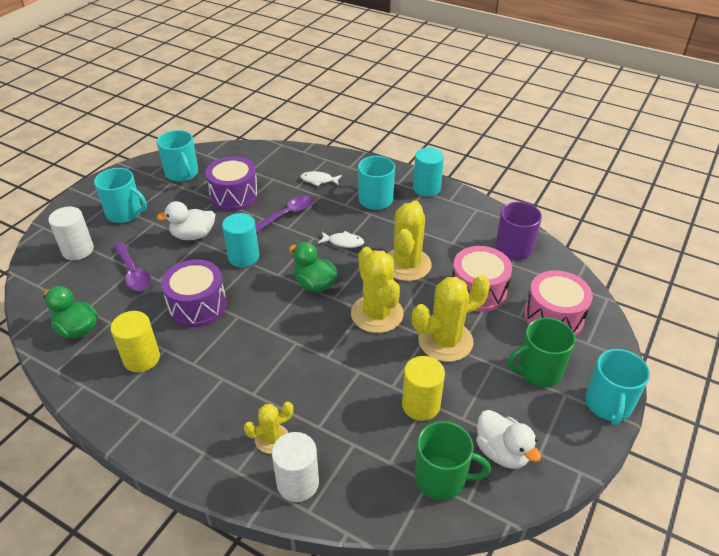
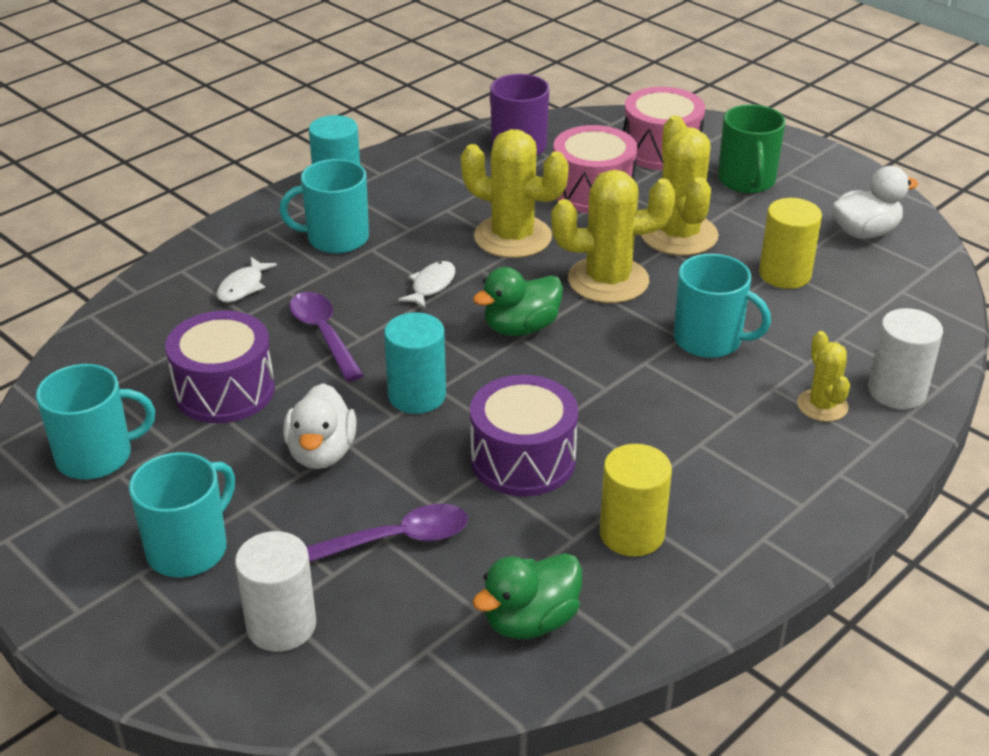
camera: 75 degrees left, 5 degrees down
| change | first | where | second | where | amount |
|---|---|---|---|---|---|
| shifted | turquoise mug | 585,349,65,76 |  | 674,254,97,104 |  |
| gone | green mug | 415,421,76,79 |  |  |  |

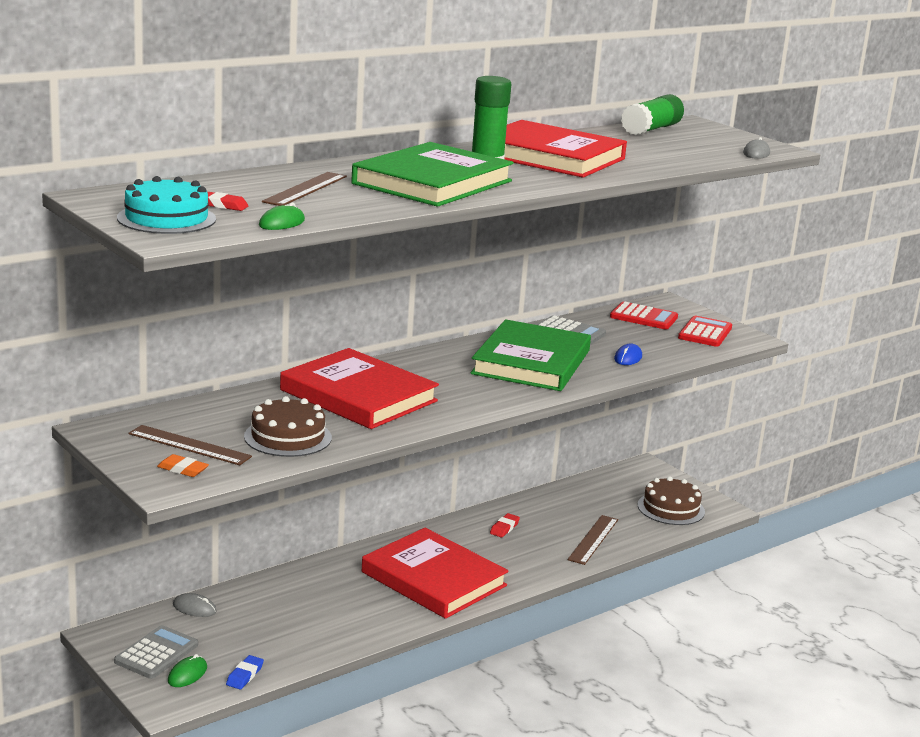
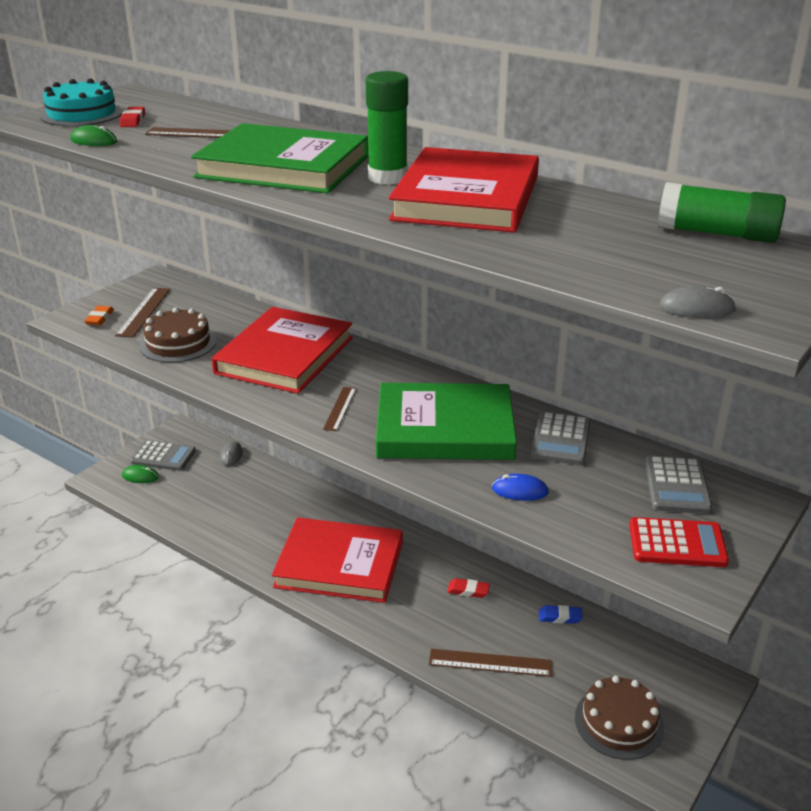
camera: 75 degrees right, 10 degrees up
| change | first | where | second | where | amount |
|---|---|---|---|---|---|
| repainted | red calculator | 610,302,68,27 | grey calculator | 645,456,68,58 |  |
| rotated | red book | 362,528,147,91 |  | 272,517,131,86 | 75 degrees clockwise |
| shifted | blue eraser | 226,655,38,34 |  | 539,605,44,19 |  |
| new |  |  | brown ruler | 323,387,33,44 |  |

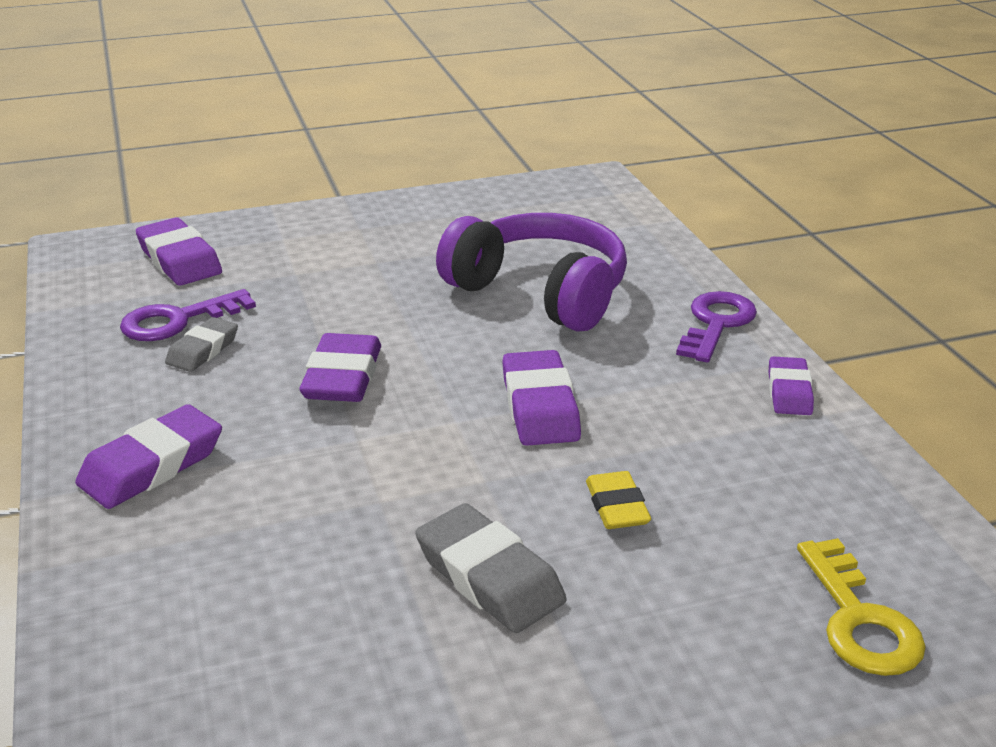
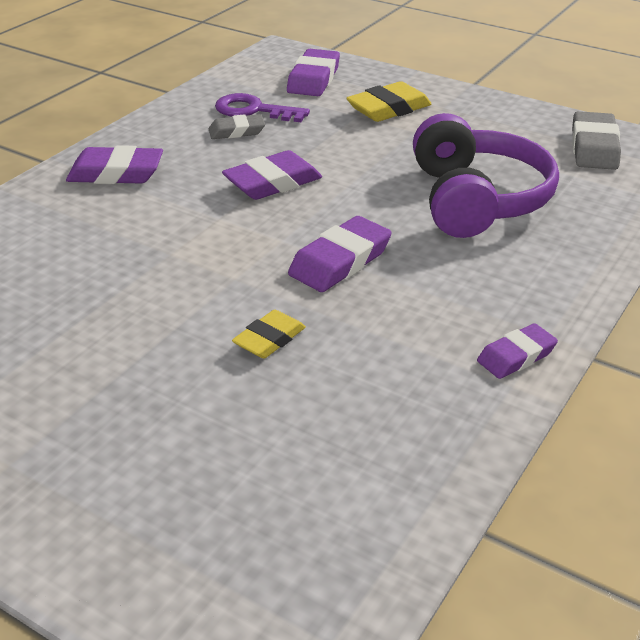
camera: 50 degrees right, 5 degrees up
| change | first | where | second | where | amount |
|---|---|---|---|---|---|
| gone | purple key | 676,291,81,71 |  |  |  |
| shifted | grey eraser | 415,503,152,130 |  | 572,111,49,59 |  |
| gone | yellow key | 797,538,129,138 |  |  |  |
| new |  |  | yellow eraser | 346,81,85,41 |  |

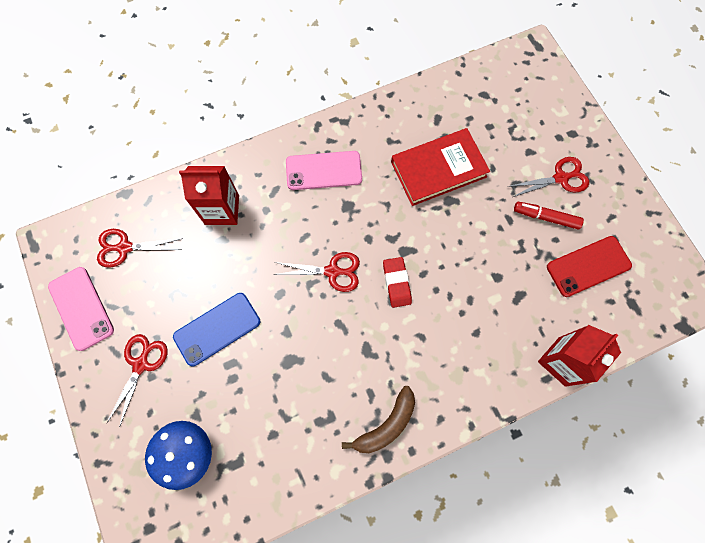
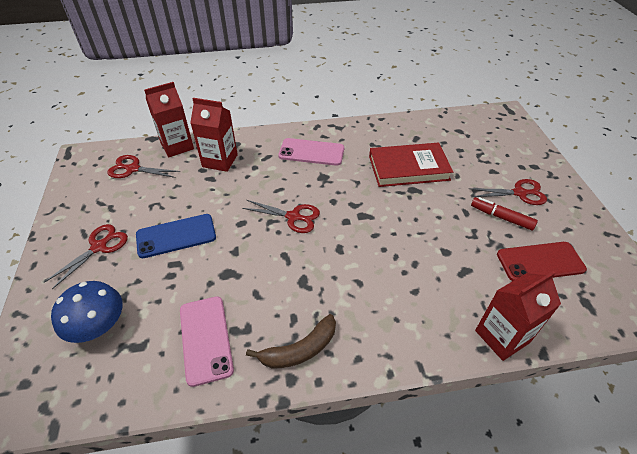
camera: 15 degrees right, 25 degrees down
| change | first | where | second | where | amount |
|---|---|---|---|---|---|
| gone | red eraser | 383,257,29,51 |  |  |  |
| shifted | pink phone | 48,267,66,84 |  | 180,296,54,91 |  |
| new |  |  | red carton | 144,82,50,75 |  |

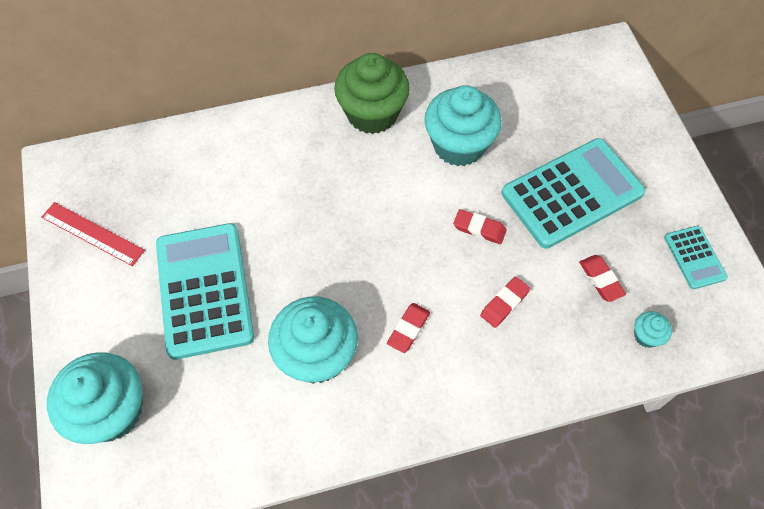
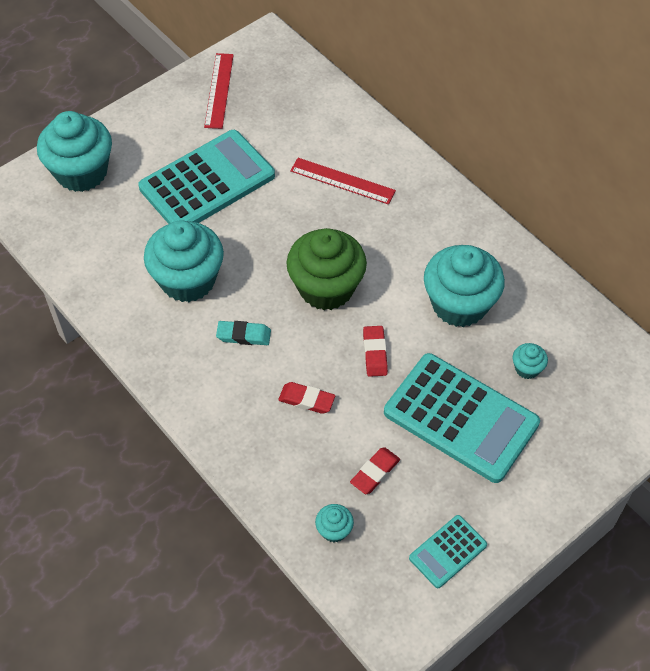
camera: 65 degrees right, 5 degrees down
| change | first | where | second | where | amount |
|---|---|---|---|---|---|
| shifted | green cupcake | 334,53,76,81 |  | 286,228,81,82 |  |
| repainted | red eraser | 387,303,43,50 | turquoise eraser | 216,321,55,24 |  |
| new |  |  | red ruler | 290,158,106,47 |  |
| new |  |  | turquoise cupcake | 513,343,35,36 |  |

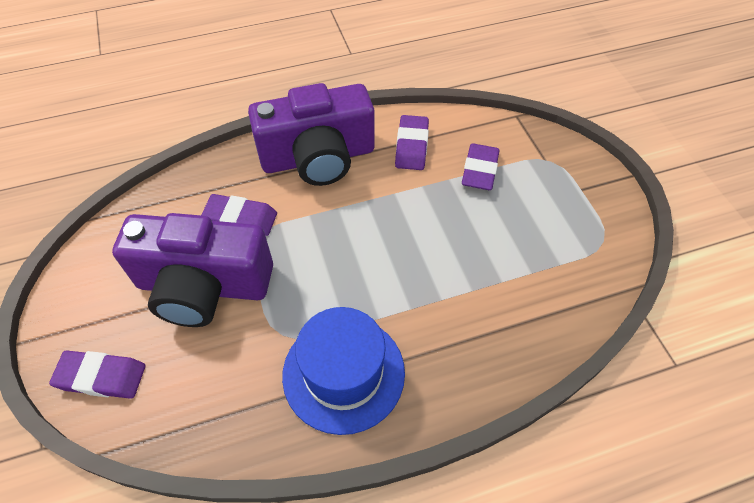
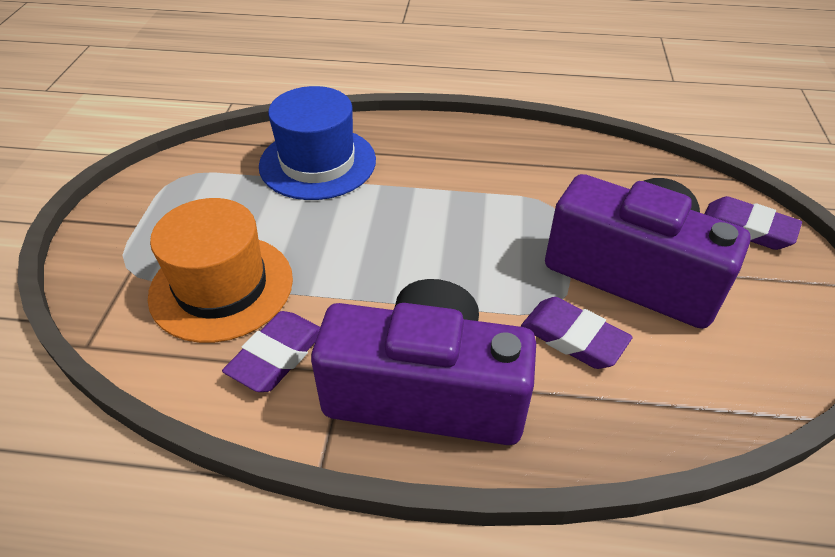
camera: 155 degrees left, 10 degrees down
| change | first | where | second | where | amount |
|---|---|---|---|---|---|
| swapped | purple eraser | 462,143,38,47 | orange hat | 148,198,145,145 |  |
| shifted | blue hat | 282,307,123,128 |  | 259,86,117,114 |  |

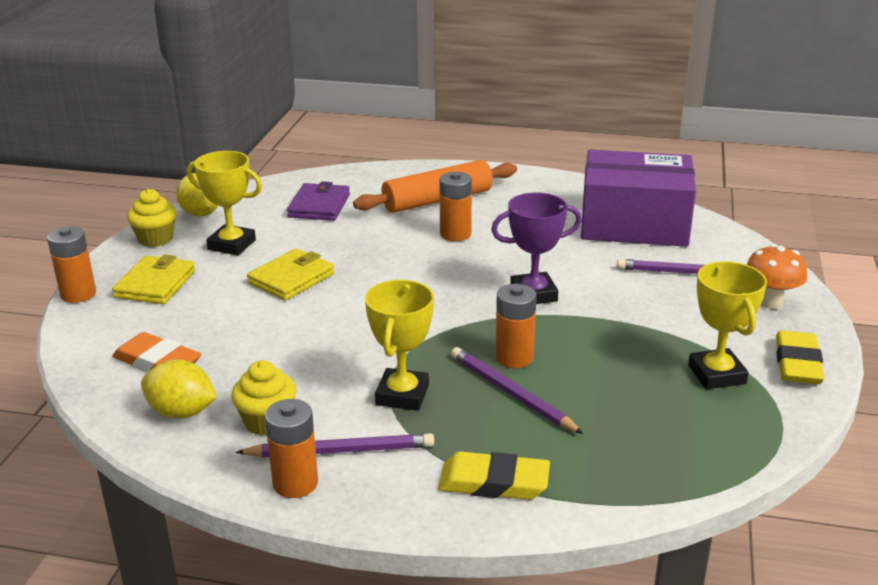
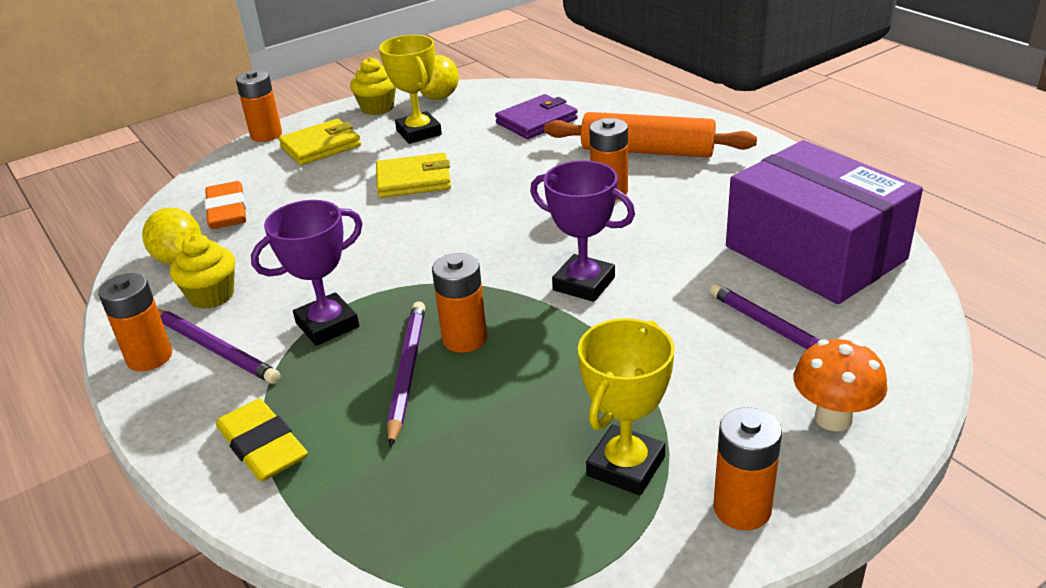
camera: 45 degrees right, 5 degrees up
| change | first | where | second | where | amount |
|---|---|---|---|---|---|
| repainted | yellow trophy | 365,280,69,131 | purple trophy | 251,200,112,146 |  |
| swapped | yellow eraser | 776,330,48,54 | orange battery | 713,407,69,123 |  |

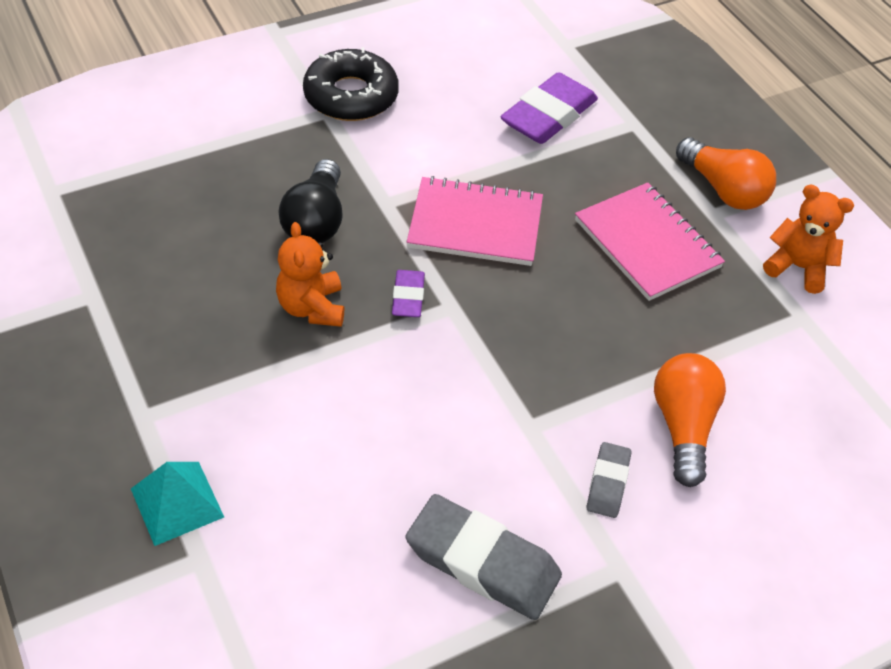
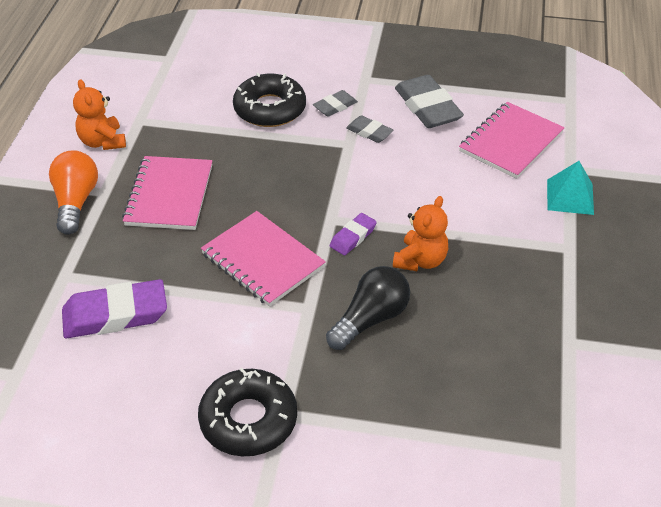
camera: 140 degrees left, 5 degrees down
| change | first | where | second | where | amount |
|---|---|---|---|---|---|
| swapped | orange light bulb | 654,353,72,134 | black donut | 233,73,73,54 |  |
| new |  |  | pink notebook | 459,102,105,77 |  |
| new |  |  | grey eraser | 346,115,47,28 |  |

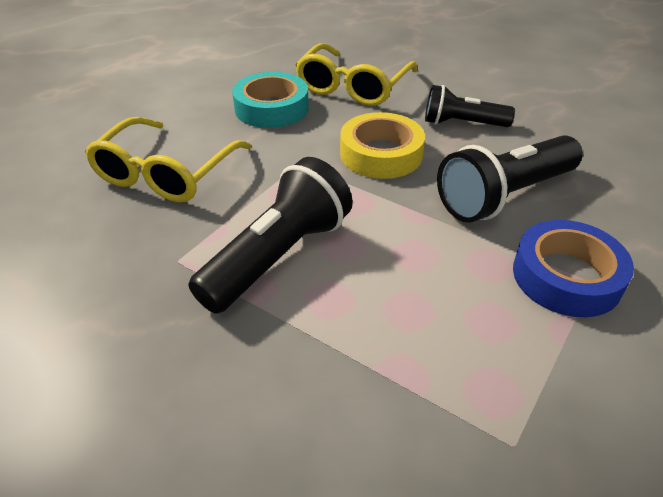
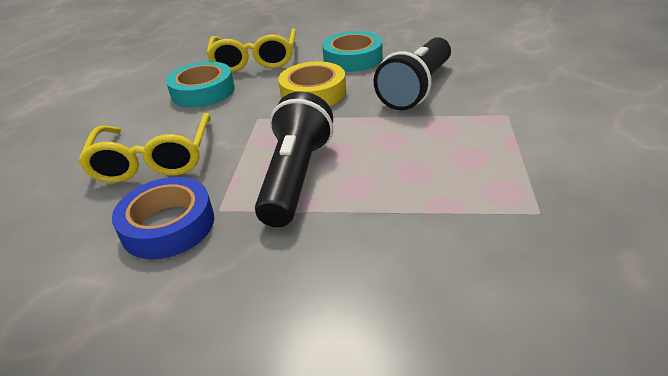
camera: 25 degrees left, 5 degrees down
| change | first | where | second | where | amount |
|---|---|---|---|---|---|
| swapped | black flashlight | 425,85,90,42 | turquoise tape | 322,31,61,41 |  |
| shifted | blue tape | 513,220,121,97 |  | 112,177,102,82 |  |

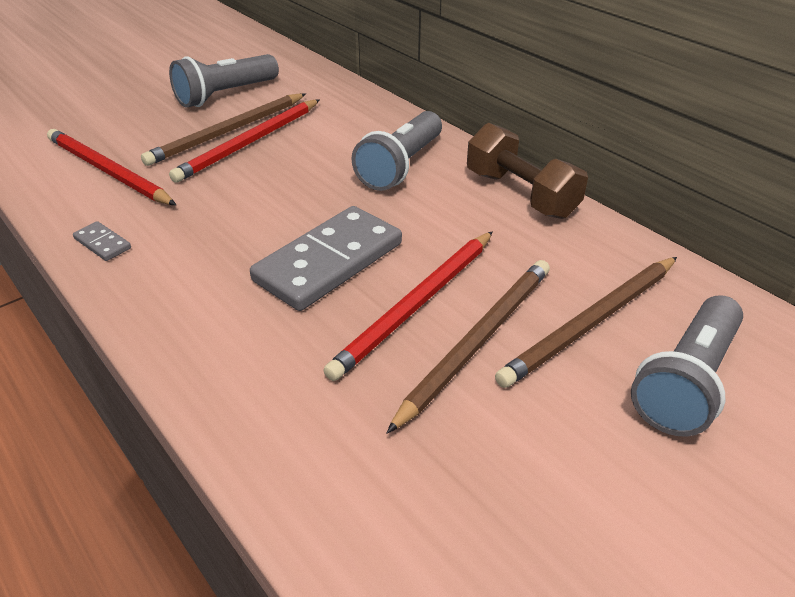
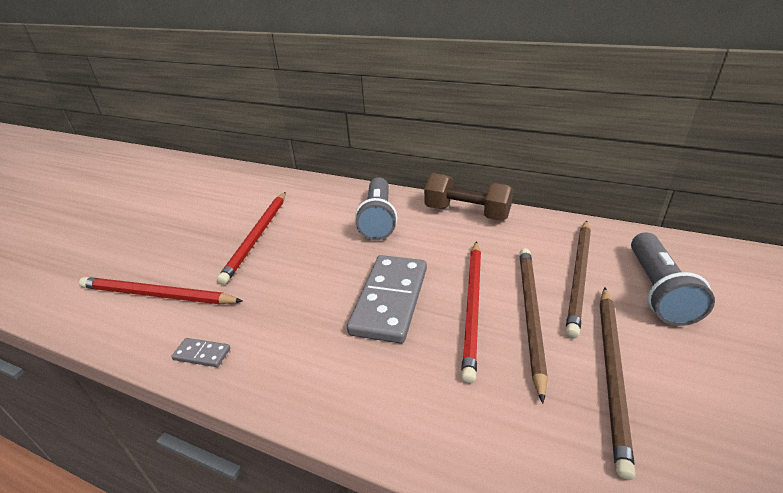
camera: 25 degrees left, 5 degrees down
| change | first | where | second | where | amount |
|---|---|---|---|---|---|
| gone | grey flashlight | 169,54,110,53 |  |  |  |
| shifted | brown pencil | 141,93,165,73 |  | 600,287,35,193 |  |

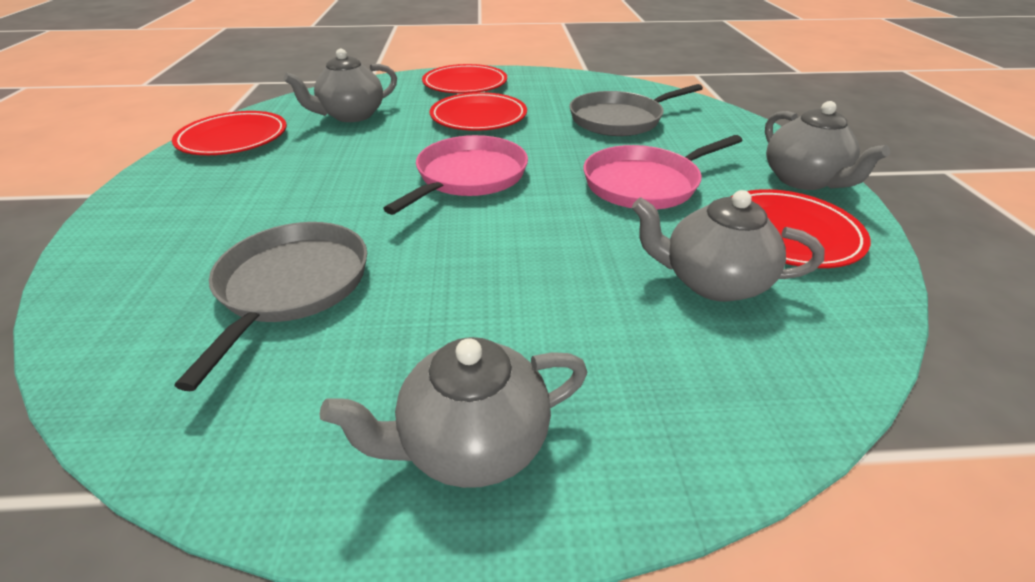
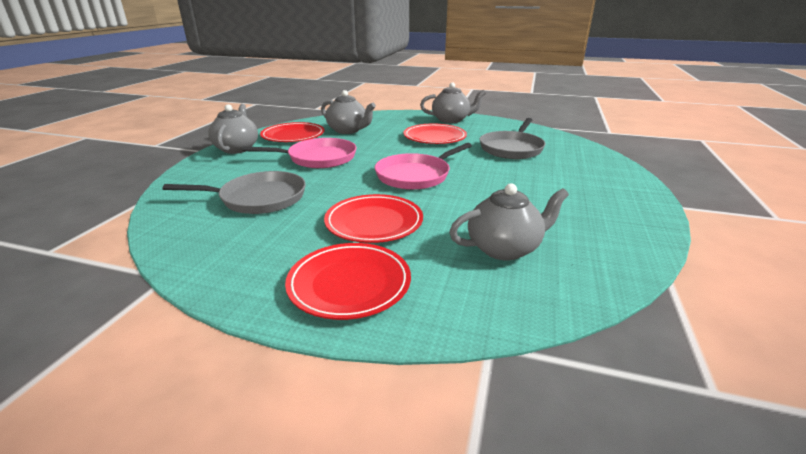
camera: 160 degrees left, 10 degrees down
| change | first | where | second | where | amount |
|---|---|---|---|---|---|
| shifted | red plate | 172,111,115,44 |  | 403,124,64,20 |  |

